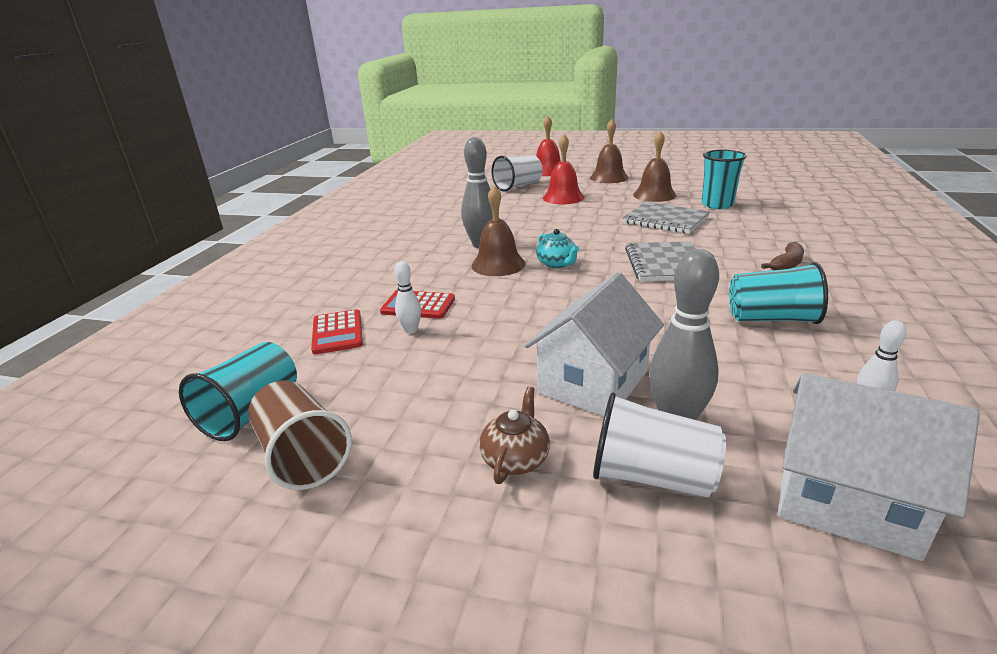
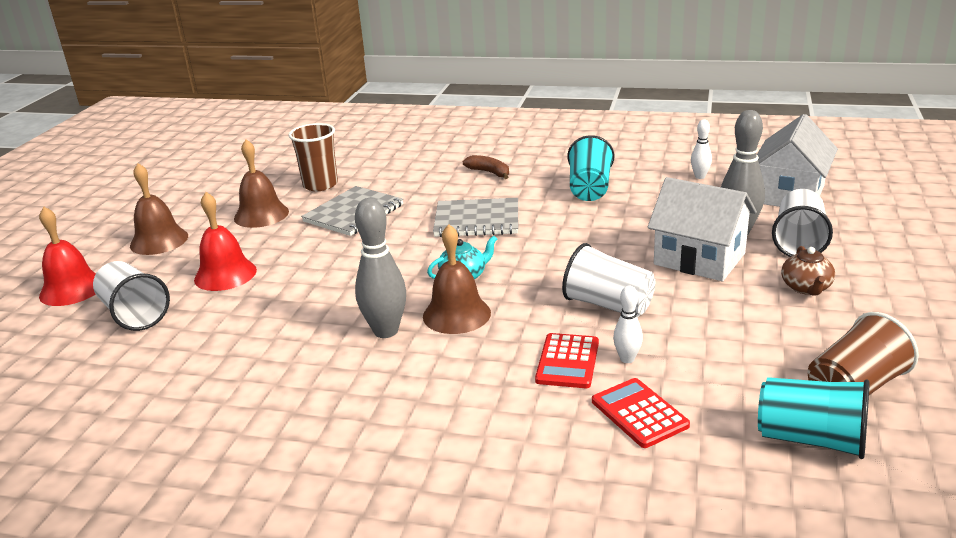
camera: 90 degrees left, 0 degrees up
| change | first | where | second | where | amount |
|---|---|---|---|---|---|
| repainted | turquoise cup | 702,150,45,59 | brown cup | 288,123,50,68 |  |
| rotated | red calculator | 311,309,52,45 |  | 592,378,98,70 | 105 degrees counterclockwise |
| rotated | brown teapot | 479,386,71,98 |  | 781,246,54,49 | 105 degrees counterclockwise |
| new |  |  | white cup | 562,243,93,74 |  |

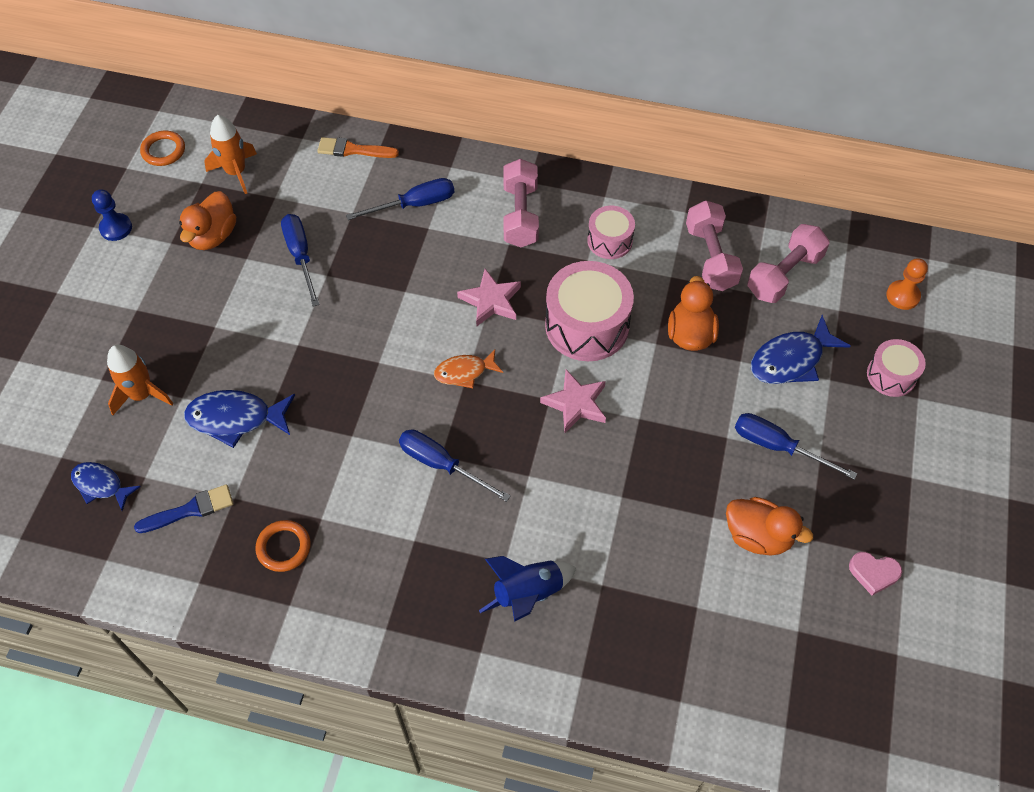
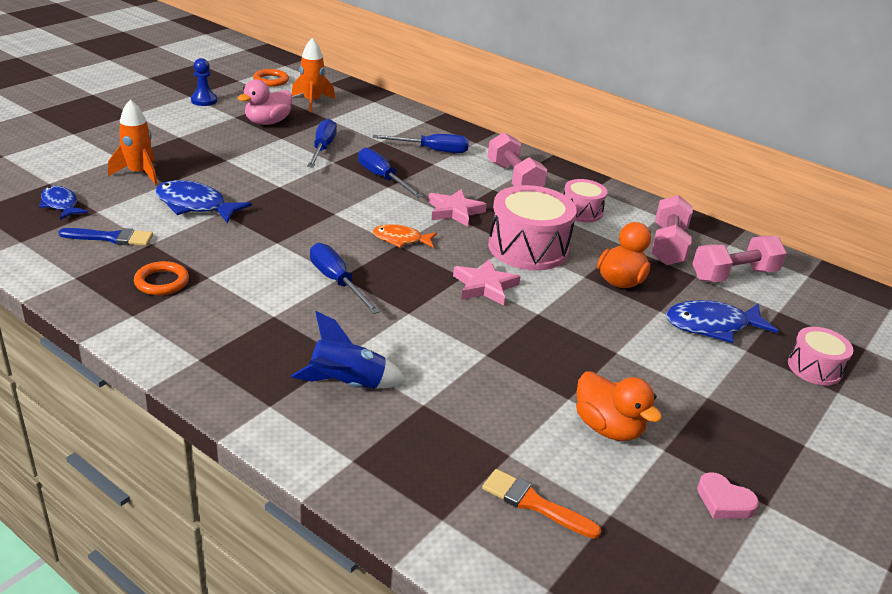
camera: 20 degrees right, 25 degrees down
| change | first | where | second | where | amount |
|---|---|---|---|---|---|
| shifted | orange brush | 317,137,82,21 |  | 482,469,119,70 |  |
| rotated | pink dumbbell | 503,159,36,88 |  | 488,132,59,55 | 45 degrees counterclockwise |
| repainted | orange duck | 179,191,57,59 | pink duck | 238,79,54,46 |  |
| gone | orange pawn | 886,258,42,52 |  |  |  |
| shifted | blue screwdriver | 735,413,122,67 |  | 358,147,65,51 |  |

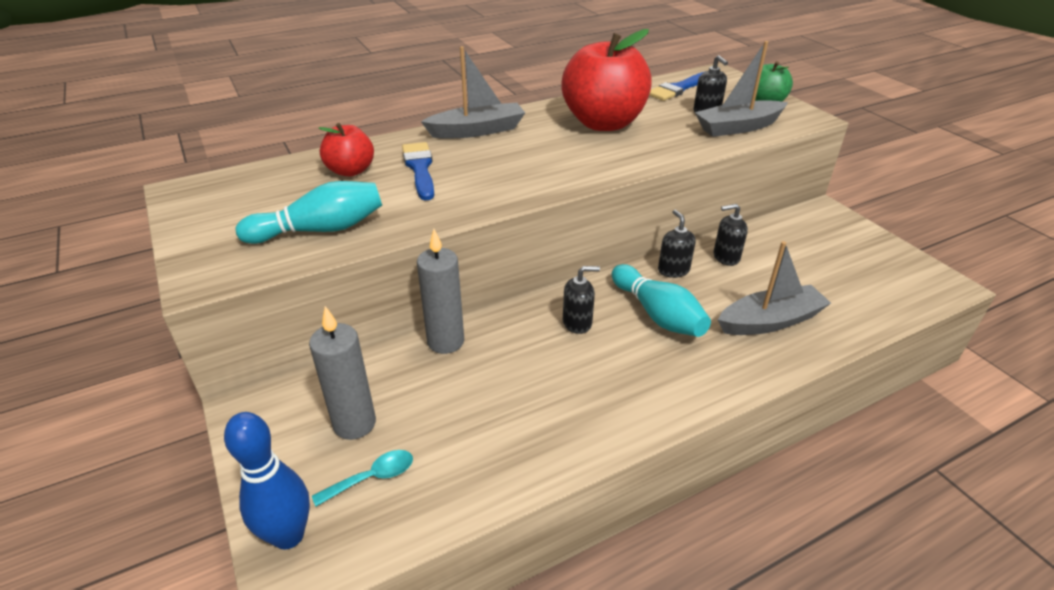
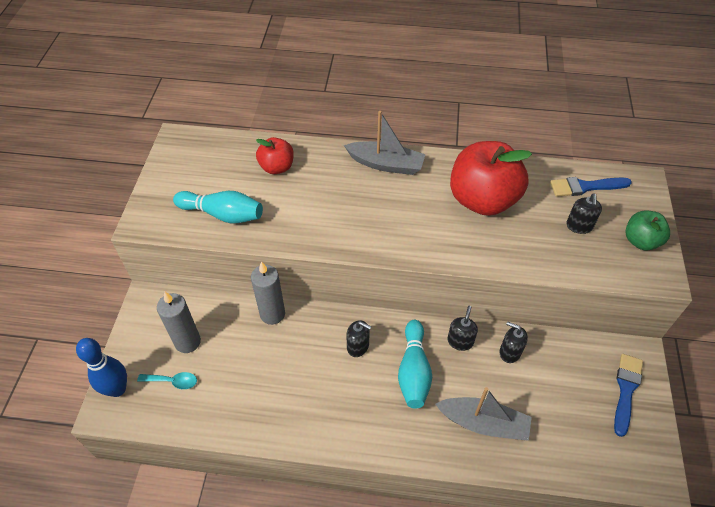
camera: 35 degrees right, 15 degrees up
| change | first | where | second | where | amount |
|---|---|---|---|---|---|
| gone | grey boat | 695,41,93,96 |  |  |  |
| shifted | blue brush | 402,142,32,59 |  | 614,354,29,83 |  |

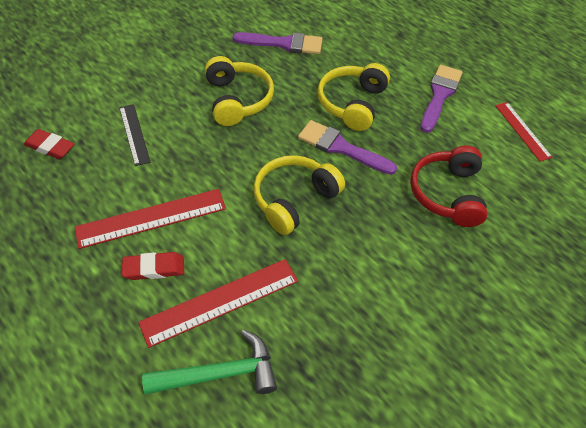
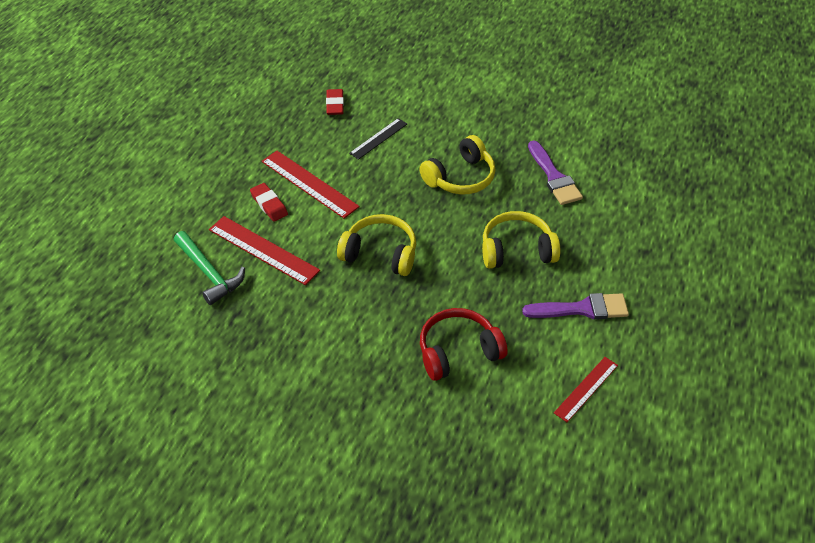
camera: 65 degrees right, 5 degrees down
| change | first | where | second | where | amount |
|---|---|---|---|---|---|
| gone | purple brush | 298,120,99,55 |  |  |  |

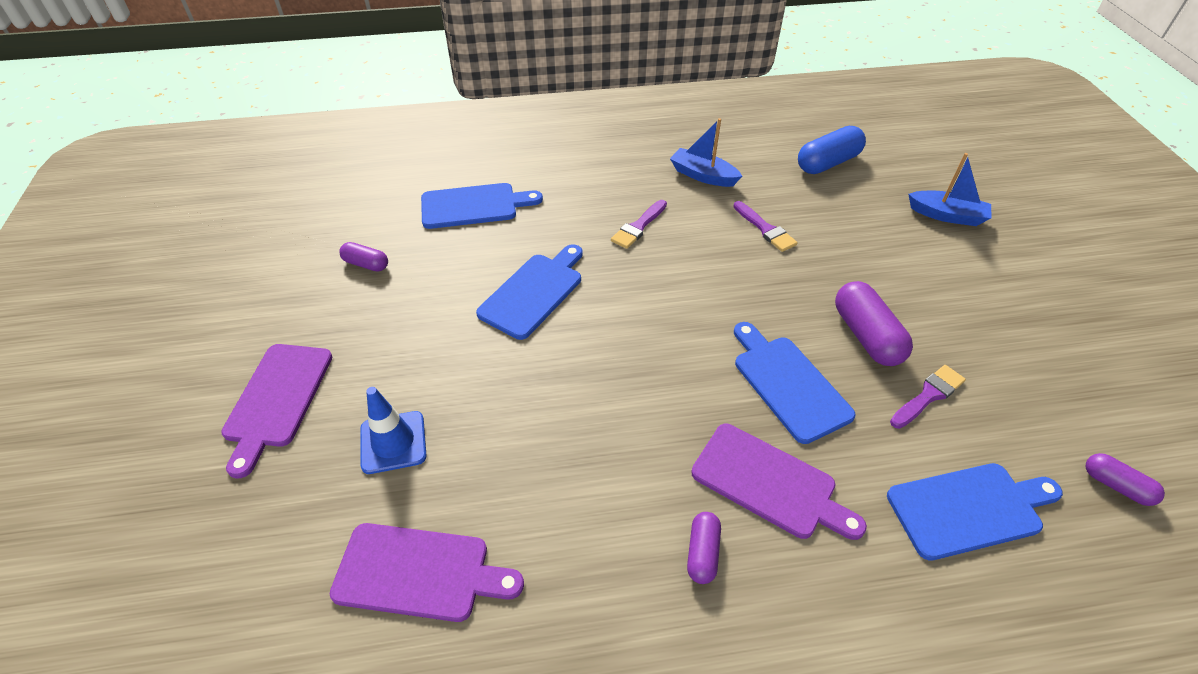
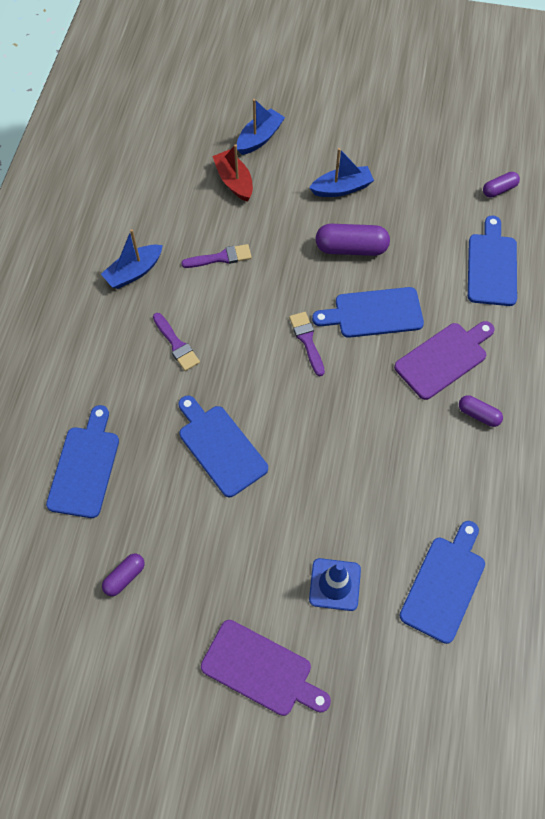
camera: 70 degrees left, 15 degrees up
| change | first | where | second | where | amount |
|---|---|---|---|---|---|
| gone | blue capsule | 798,126,68,48 |  |  |  |
| shifted | purple brush | 890,365,76,64 |  | 289,312,36,64 |  |
| repainted | purple cutting board | 330,523,194,99 | blue cutting board | 400,521,85,123 |  |
| new |  |  | red boat | 212,144,41,58 |  |
| new |  |  | blue boat | 309,148,65,49 |  |

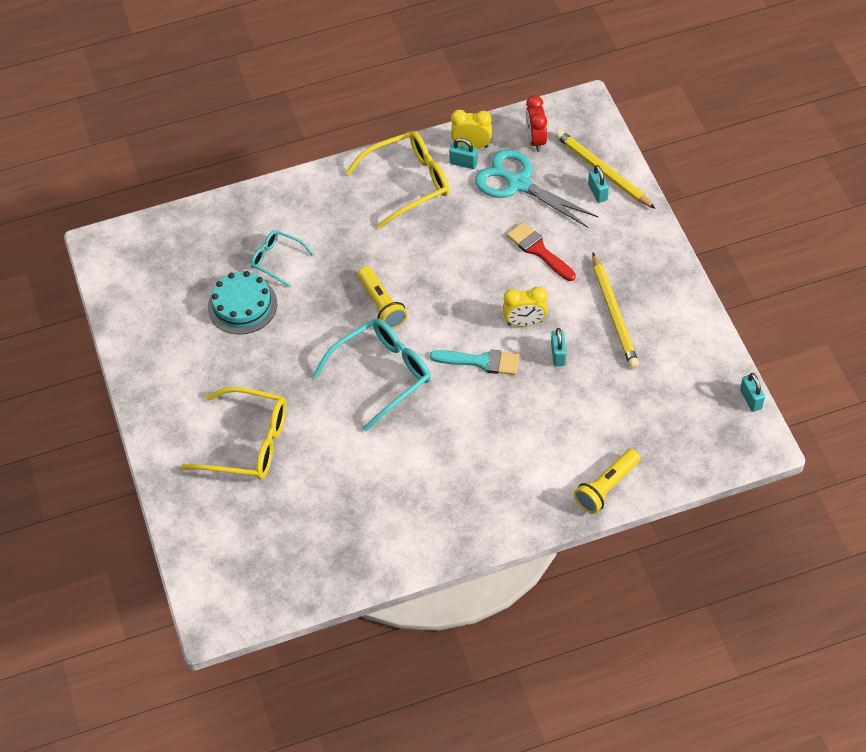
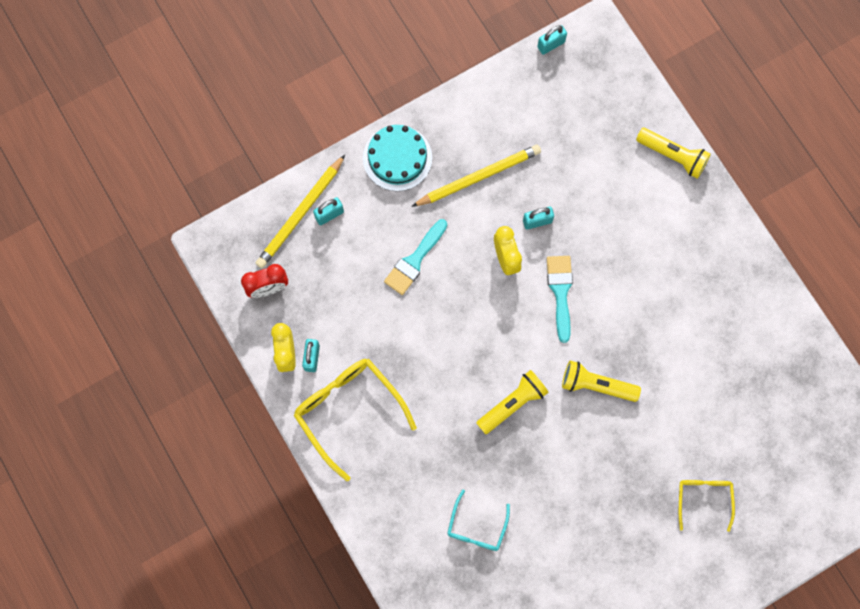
camera: 105 degrees left, 20 degrees up
| change | first | where | second | where | amount |
|---|---|---|---|---|---|
| gone | turquoise scissors | 475,149,124,79 |  |  |  |
| repainted | red brush | 507,222,69,59 | turquoise brush | 384,219,63,76 |  |
| shifted | turquoise cake | 208,271,69,63 |  | 363,125,69,66 |  |
| swapped | turquoise glasses | 313,318,118,113 | yellow flashlight | 562,360,79,42 |  |
| scaled | yellow glasses | 181,387,105,92 |  | 679,480,56,52 | x0.56 |

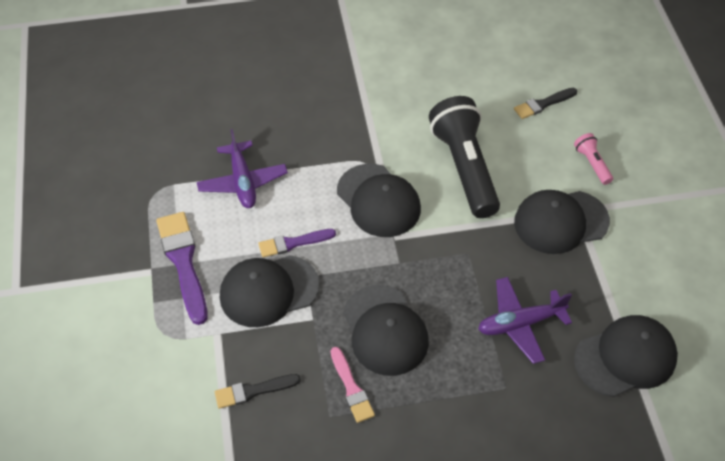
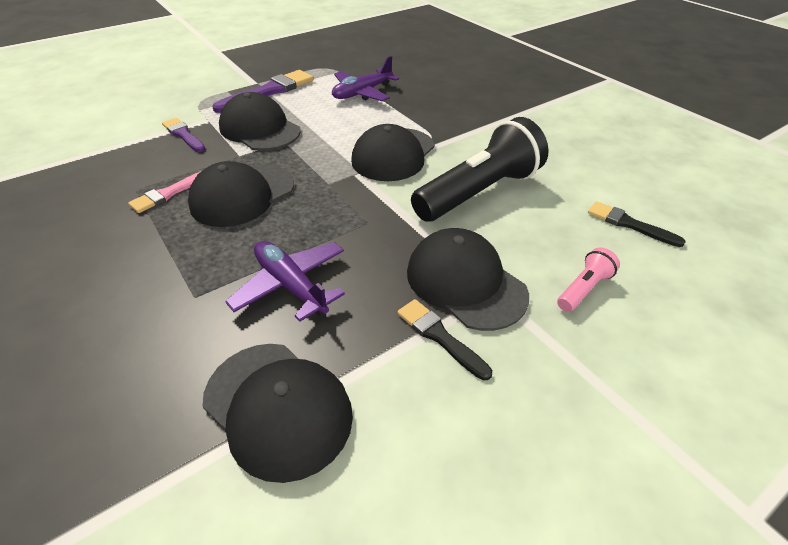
camera: 65 degrees right, 10 degrees down
| change | first | where | second | where | amount |
|---|---|---|---|---|---|
| shifted | purple brush | 258,229,78,28 |  | 162,118,43,34 |  |
| shifted | black brush | 215,374,86,35 |  | 397,299,95,81 |  |

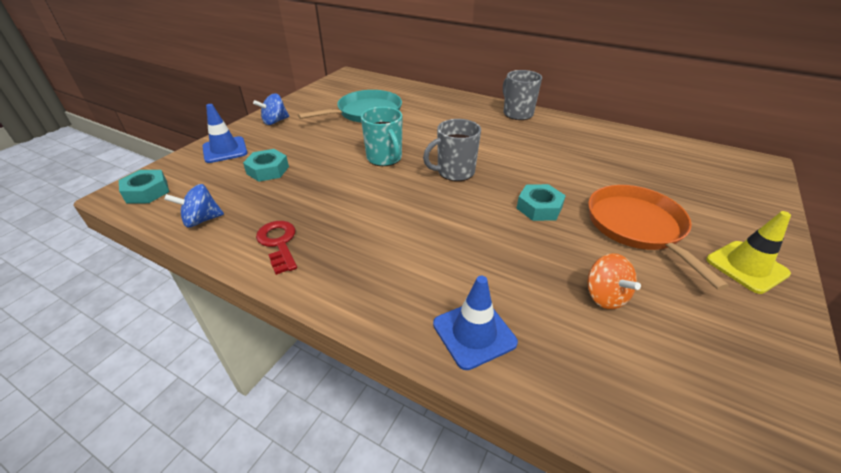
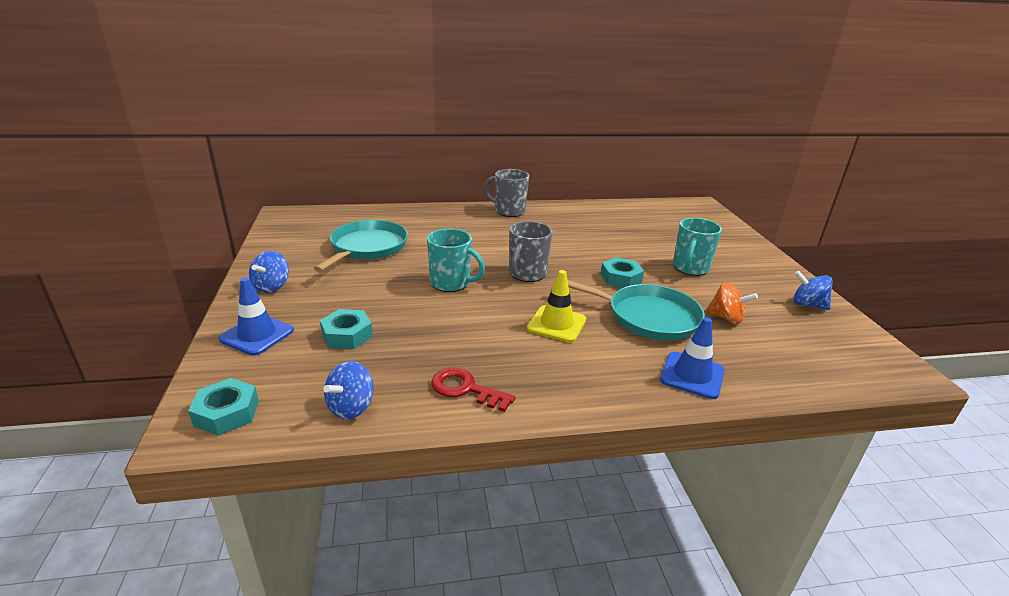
camera: 40 degrees left, 10 degrees down
| change | first | where | second | where | amount |
|---|---|---|---|---|---|
| swapped | orange pan | 588,185,141,105 | turquoise mug | 673,218,49,58 |  |
| shifted | yellow traffic cone | 706,211,85,83 |  | 527,270,59,73 |  |
| new |  |  | blue spinning top | 793,271,40,39 |  |
| new |  |  | turquoise pan | 568,280,137,61 |  |

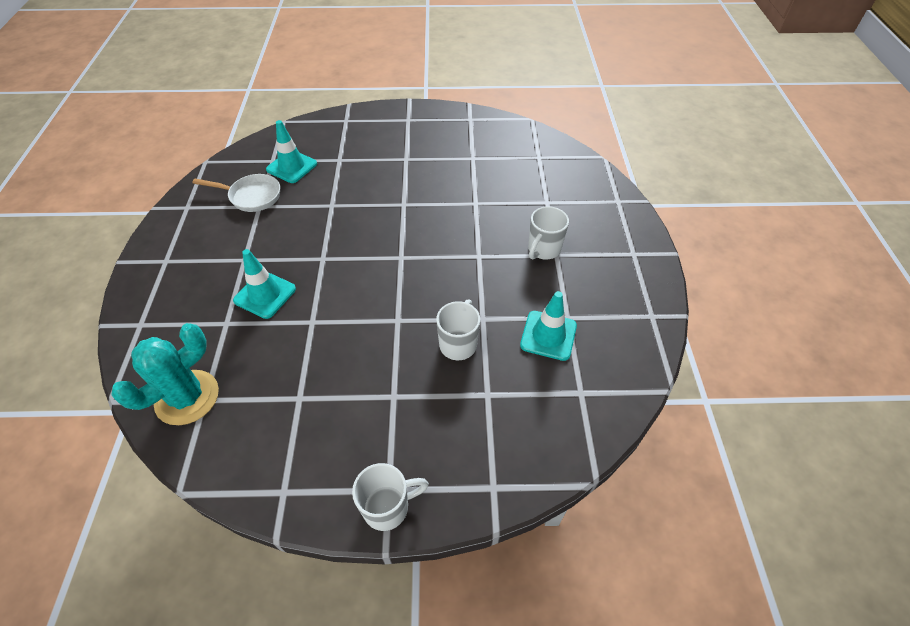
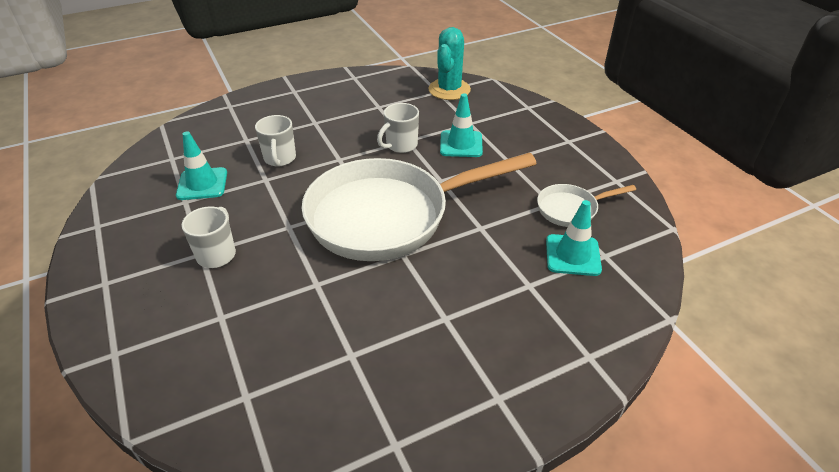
camera: 155 degrees right, 10 degrees down
| change | first | where | second | where | amount |
|---|---|---|---|---|---|
| shifted | white mug | 352,463,77,68 |  | 377,103,42,50 |  |
| new |  |  | white pan | 302,153,235,108 |  |

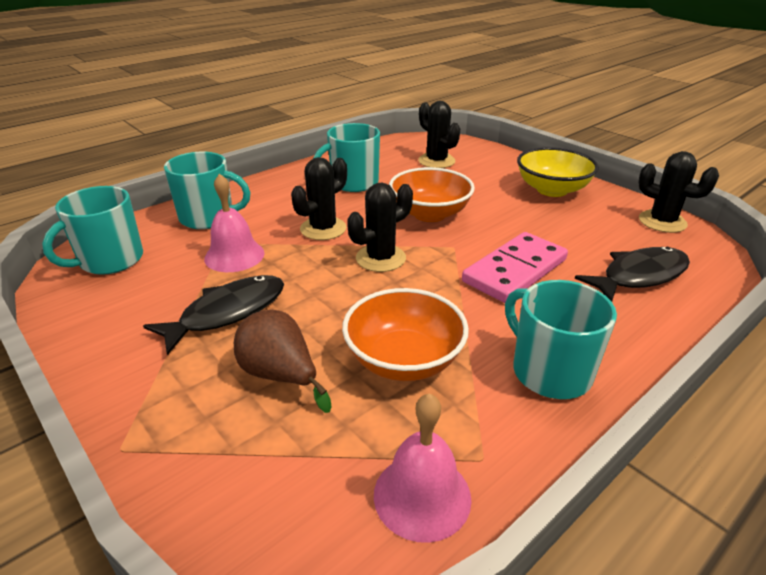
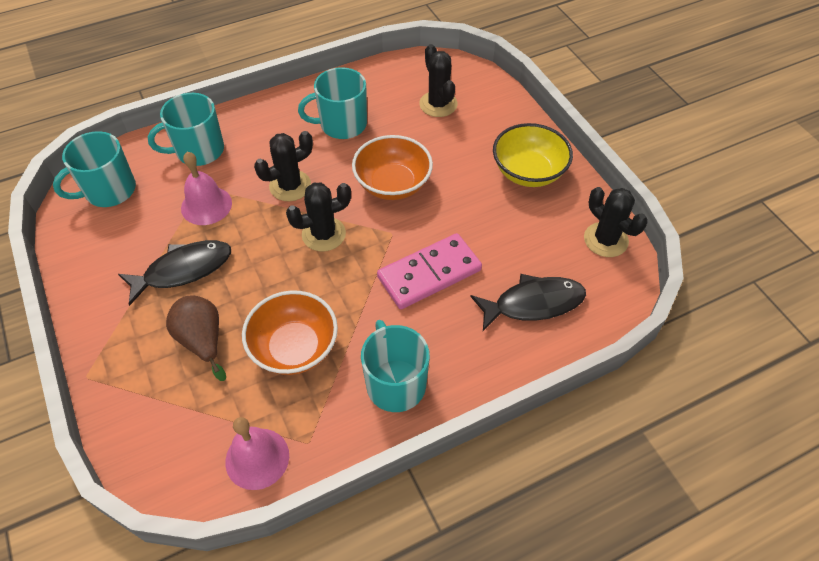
camera: 15 degrees right, 20 degrees up
| change | first | where | second | where | amount |
|---|---|---|---|---|---|
| rotated | turquoise mug | 164,152,87,77 |  | 148,93,76,73 | 135 degrees clockwise |

